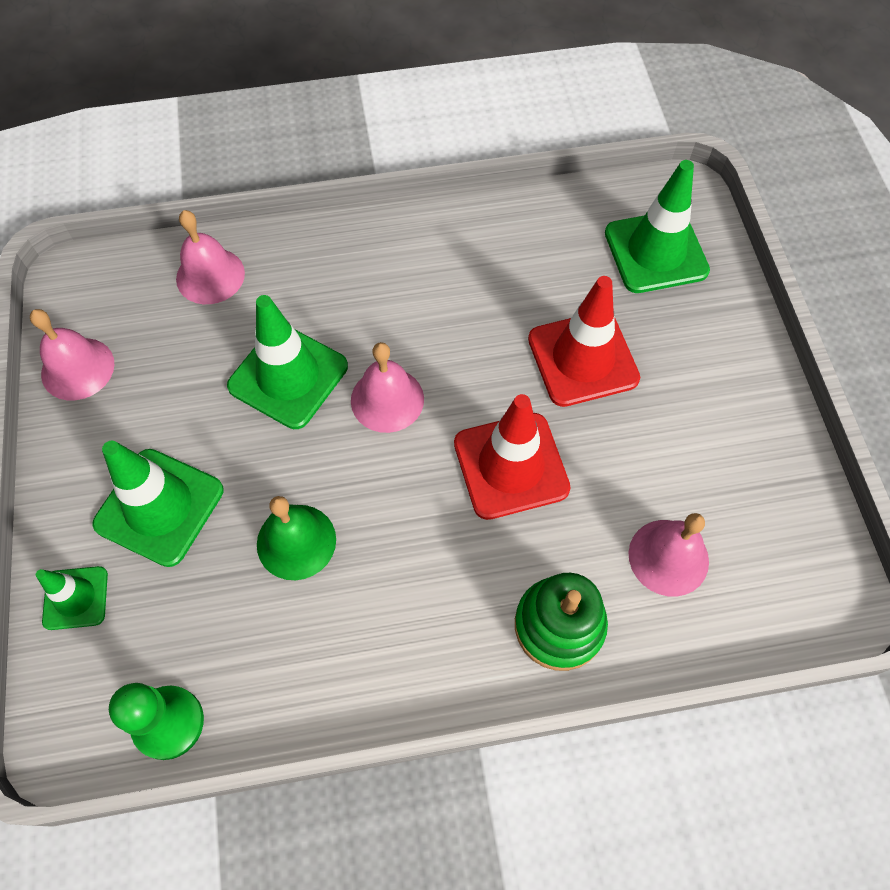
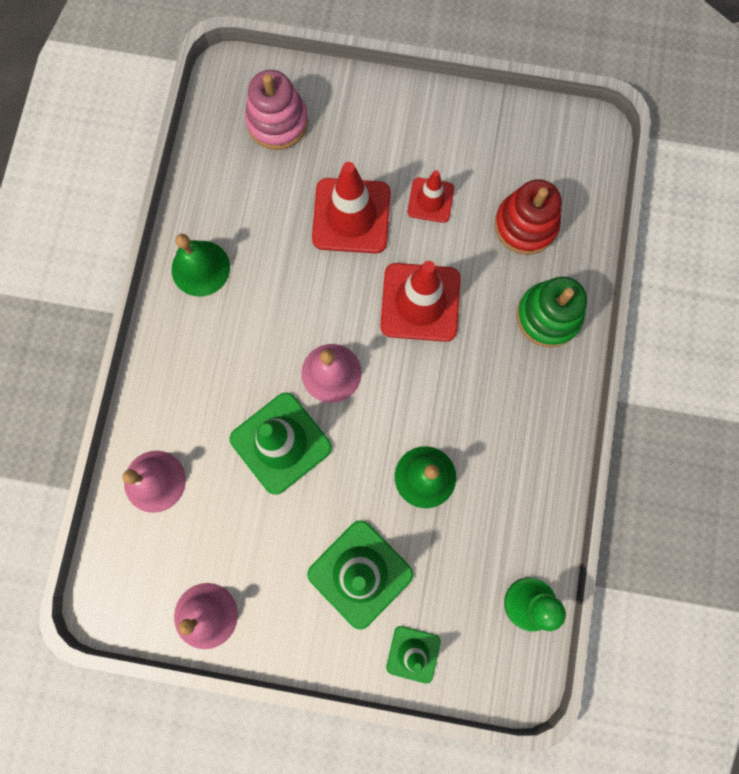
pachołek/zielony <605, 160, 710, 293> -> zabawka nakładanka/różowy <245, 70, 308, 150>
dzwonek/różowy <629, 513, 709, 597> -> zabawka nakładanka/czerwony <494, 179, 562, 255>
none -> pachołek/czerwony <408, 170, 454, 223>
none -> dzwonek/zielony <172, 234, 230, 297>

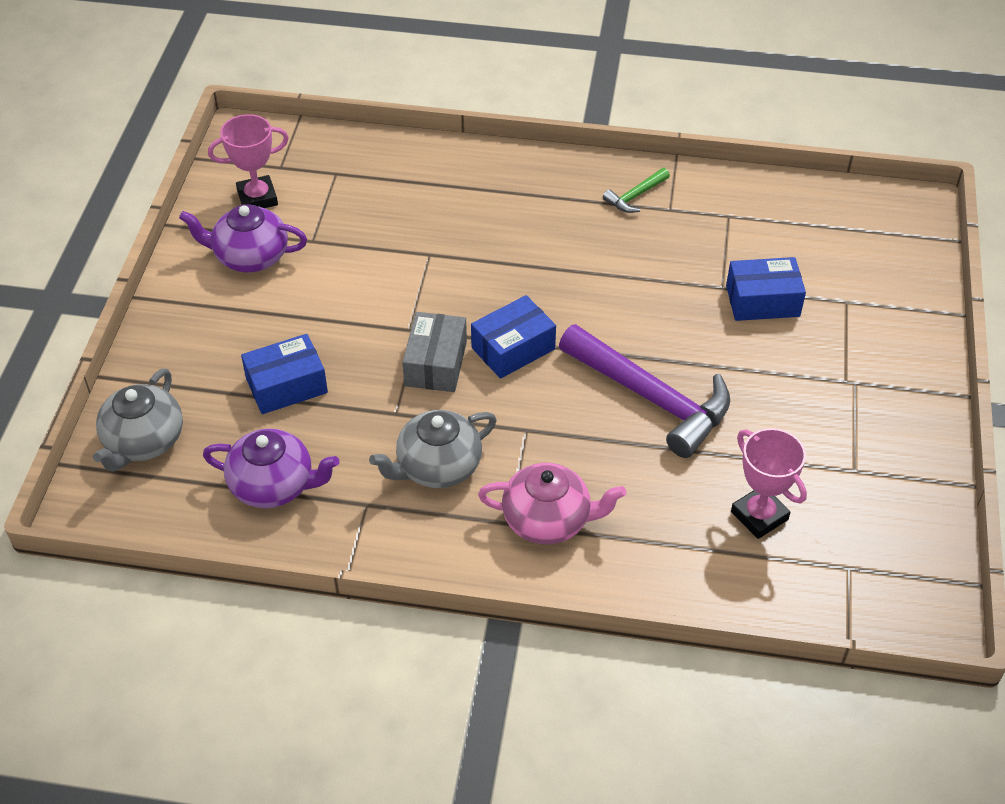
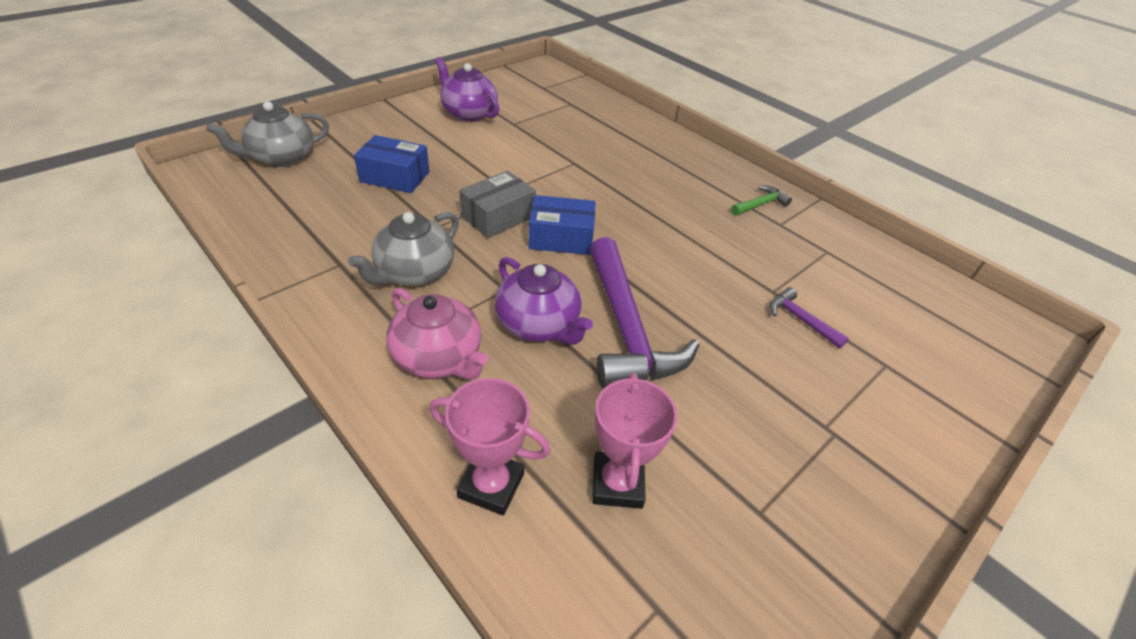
puchar/różowy <208, 114, 289, 208> -> puchar/różowy <430, 378, 550, 516>, shifted
młotek/zielony <603, 168, 670, 213> -> młotek/zielony <731, 186, 792, 216>, 150 degrees clockwise
pudełko/niebieski <726, 257, 806, 321> -> młotek/fioletowy <770, 287, 849, 349>
imbryk/szary <369, 410, 497, 488> -> imbryk/szary <348, 212, 459, 286>, 60 degrees counterclockwise
imbryk/fioletowy <203, 428, 340, 508> -> imbryk/fioletowy <495, 257, 593, 345>, shifted

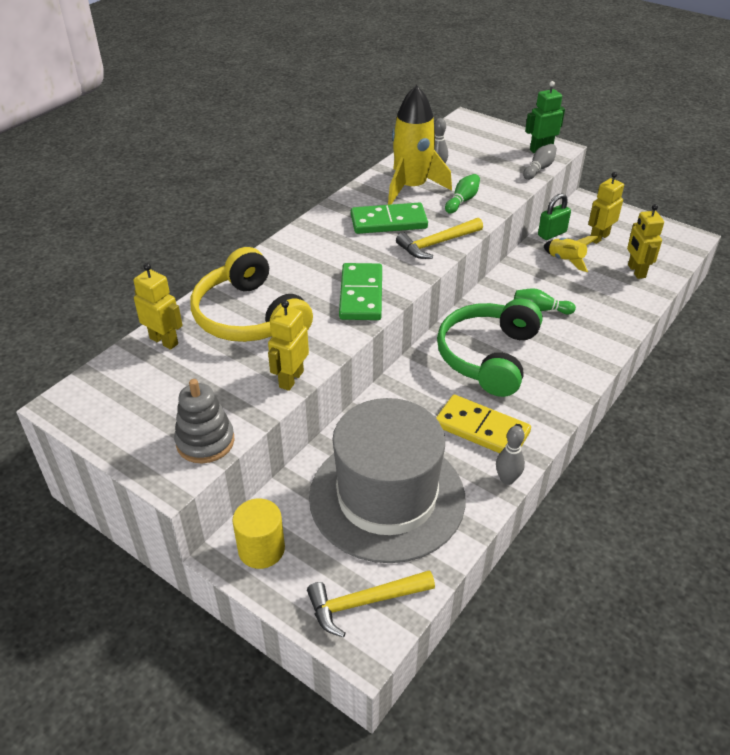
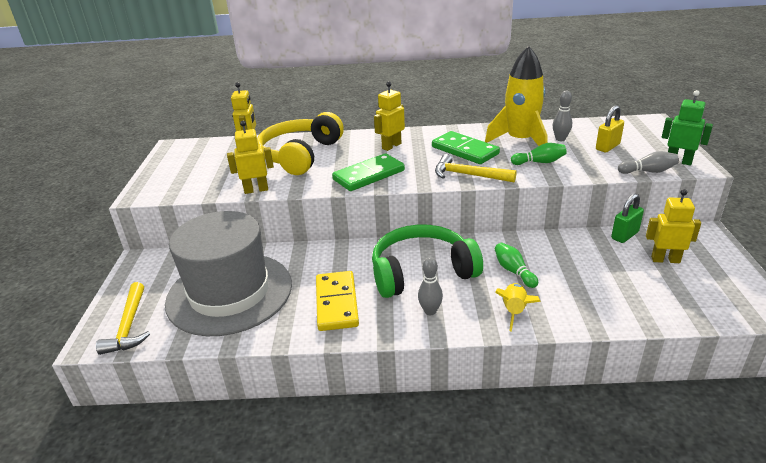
kłódka/zielony <538, 193, 571, 240> -> kłódka/zielony <611, 193, 644, 243>, 60 degrees counterclockwise
robot/żółty <627, 204, 664, 279> -> robot/żółty <374, 82, 405, 151>, shifted
rakieta/żółty <544, 236, 598, 272> -> rakieta/żółty <495, 283, 541, 332>, shifted
zabawka nakładanka/szary <174, 379, 234, 463> -> none
kręgiel/szary <496, 426, 525, 485> -> kręgiel/szary <418, 257, 443, 315>, shifted
walec/żółty <232, 498, 285, 569> -> none
młotek/żółty <307, 570, 435, 637> -> młotek/żółty <96, 282, 150, 355>, 135 degrees counterclockwise
none -> kłódka/żółty <596, 105, 624, 152>

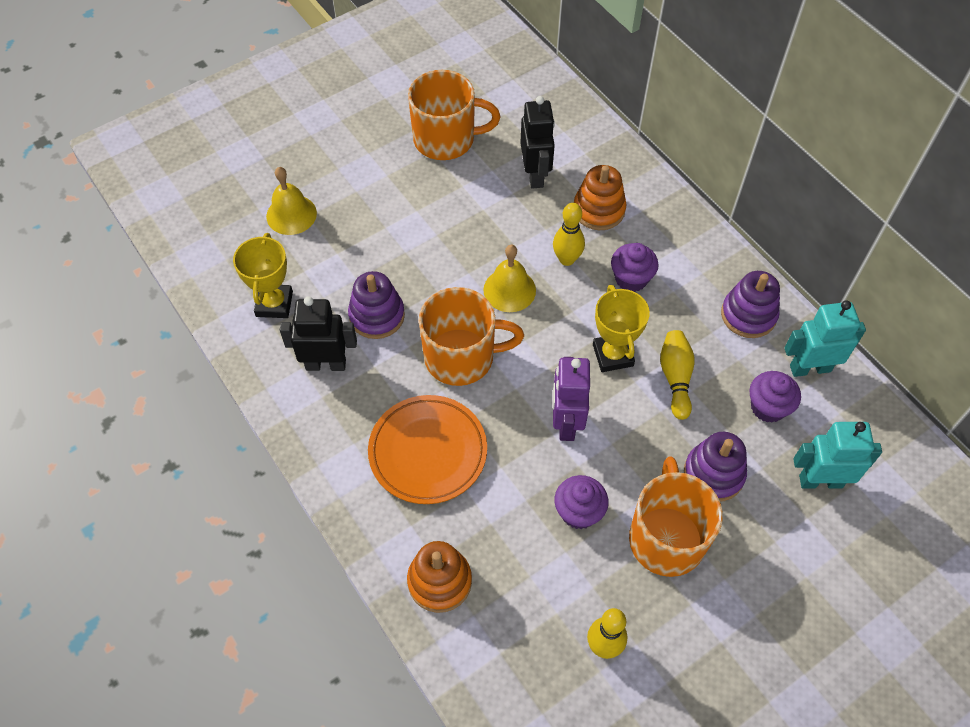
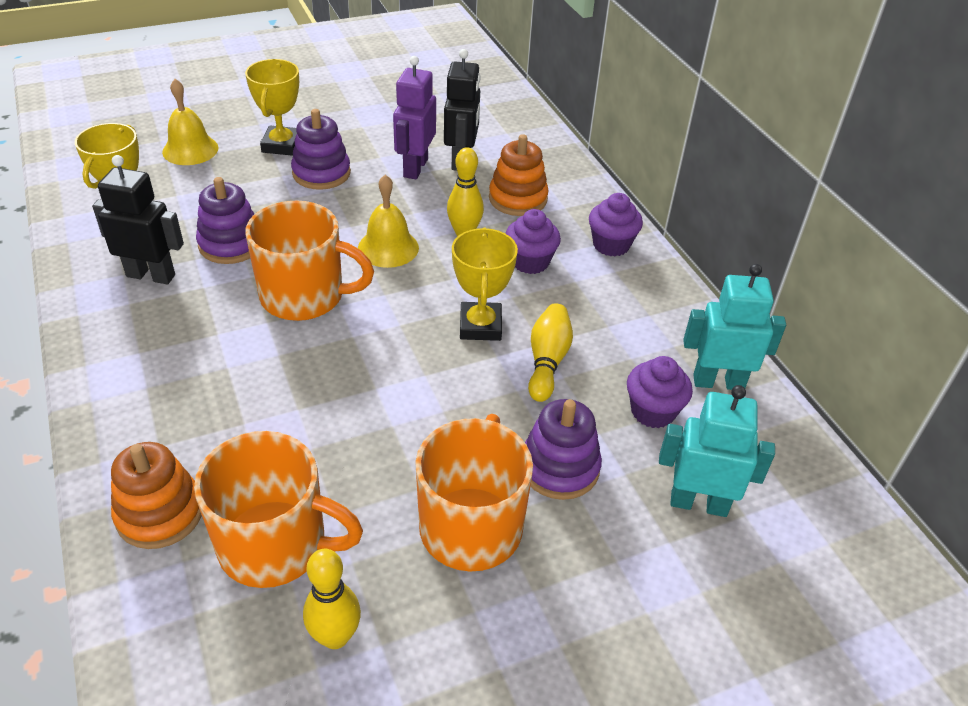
kubek/pomarańczowy <408, 70, 500, 160> -> kubek/pomarańczowy <194, 431, 363, 588>, shifted
zabawka nakładanka/fioletowy <721, 271, 780, 338> -> zabawka nakładanka/fioletowy <291, 109, 351, 190>, shifted
robot/fioletowy <553, 357, 590, 441> -> robot/fioletowy <393, 56, 436, 179>, shifted
talerz/pomarańczowy <368, 395, 487, 504> -> none
muffinka/fioletowy <555, 475, 609, 529> -> muffinka/fioletowy <589, 193, 643, 257>, shifted
none -> puchar/żółty <245, 59, 299, 156>

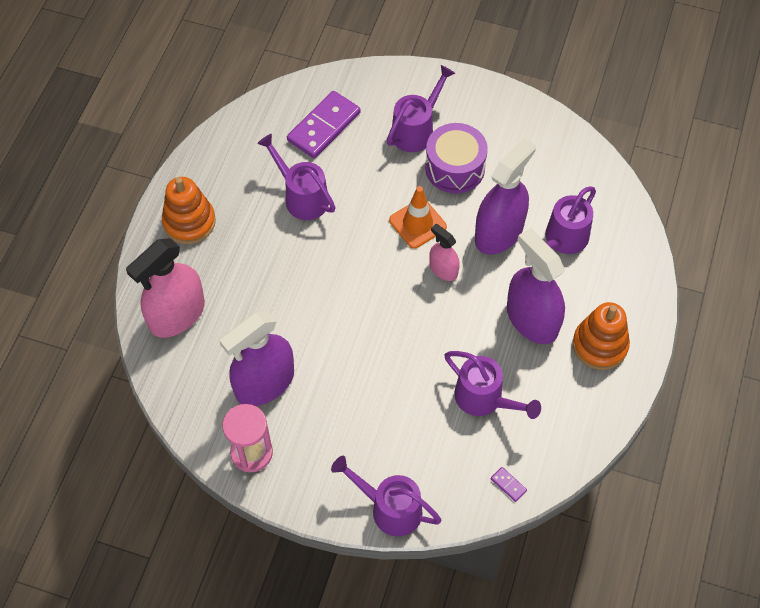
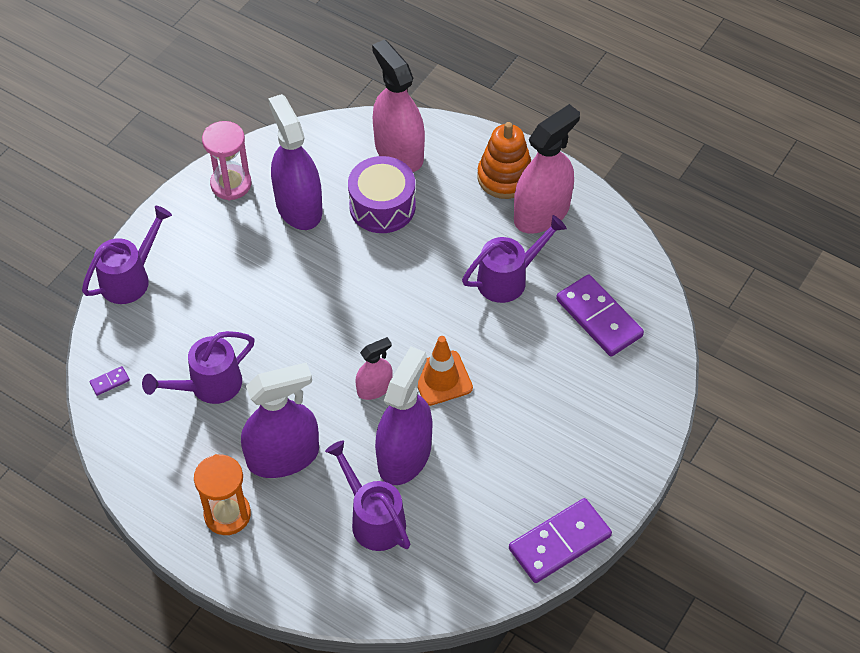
konewka/fioletowy <387, 65, 455, 152> -> none
bęben/fioletowy <425, 123, 488, 193> -> bęben/fioletowy <348, 156, 416, 233>, shifted
spryskiwacz/fioletowy <475, 138, 536, 255> -> spryskiwacz/fioletowy <375, 347, 432, 485>, 120 degrees counterclockwise
zabawka nakładanka/pomarańczowy <573, 302, 630, 370> -> klepsydra/pomarańczowy <194, 454, 251, 535>
none -> spryskiwacz/różowy <514, 104, 580, 234>
none -> kostka domina/fioletowy <509, 498, 612, 583>

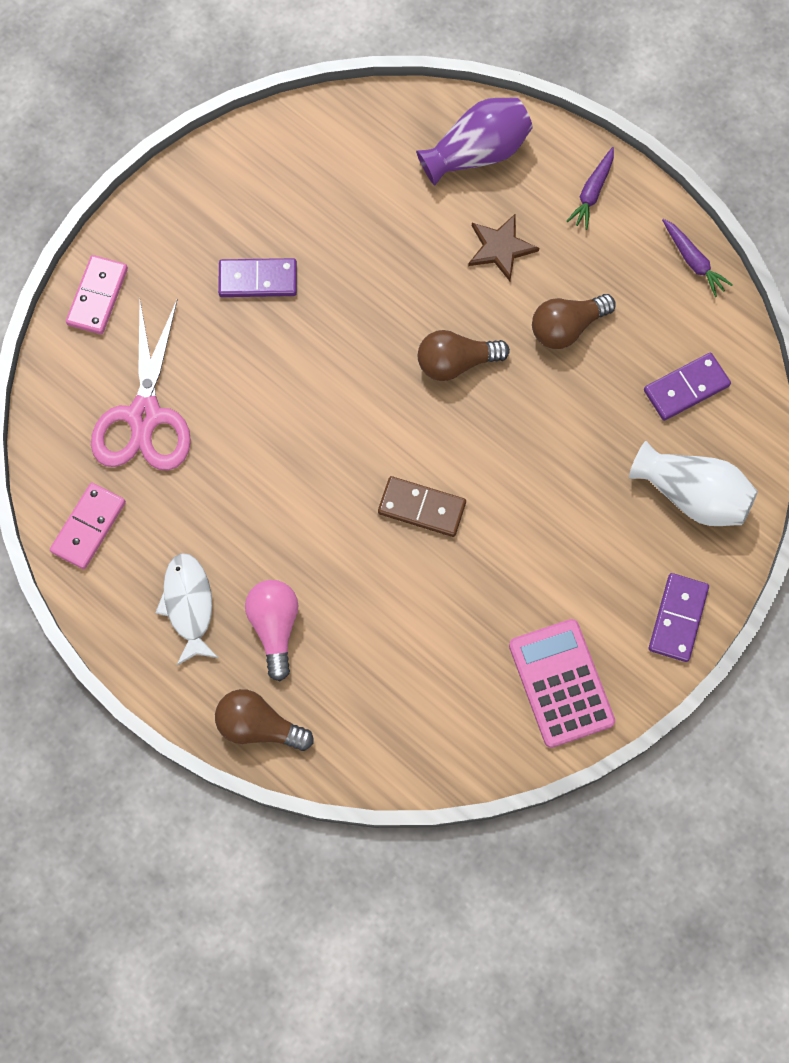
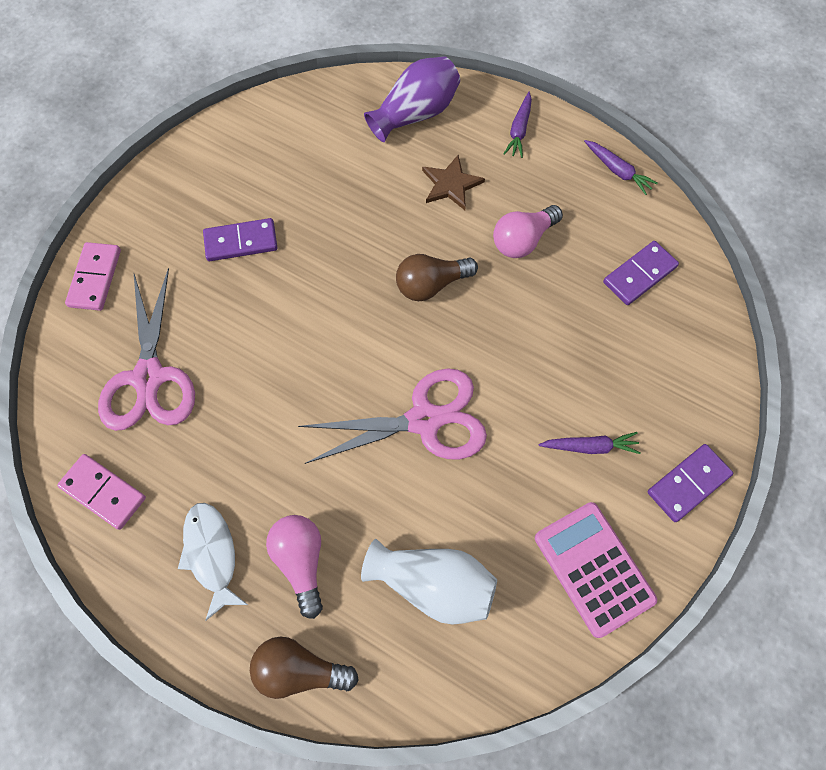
żarówka/brązowy <532, 294, 616, 349> -> żarówka/różowy <493, 205, 563, 258>
wazon/biały <629, 441, 758, 526> -> wazon/biały <361, 539, 497, 625>, shifted
kostka domina/brązowy <378, 476, 466, 537> -> nożyczki/różowy <298, 368, 487, 464>
kostka domina/różowy <50, 483, 126, 569> -> kostka domina/różowy <57, 454, 146, 530>, 75 degrees counterclockwise
kostka domina/fioletowy <649, 573, 709, 662> -> kostka domina/fioletowy <647, 444, 733, 522>, 45 degrees clockwise
none -> marchewka/fioletowy <538, 432, 640, 454>

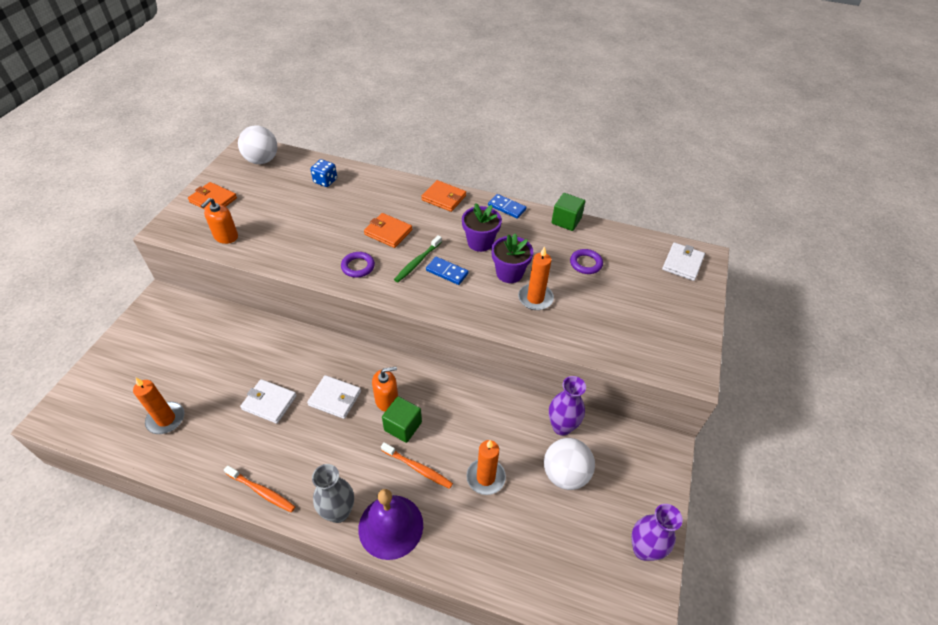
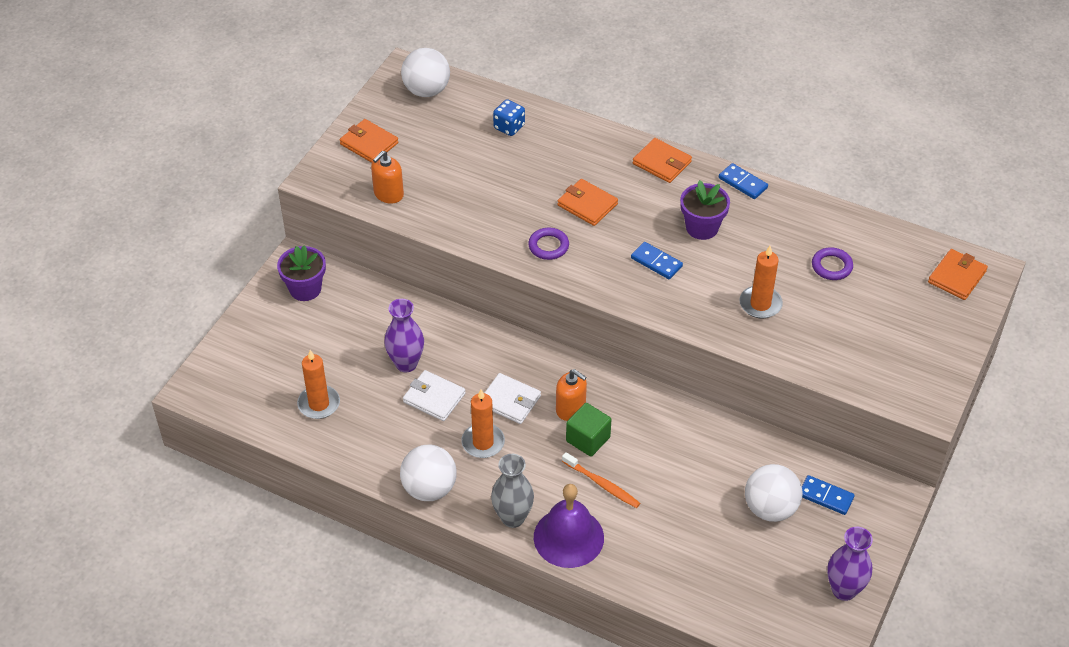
sześcian/zielony <552, 193, 585, 231> -> none
doniczka/fioletowy <491, 234, 533, 283> -> doniczka/fioletowy <277, 245, 326, 301>, shifted
szczoteczka do zębów/zielony <394, 235, 442, 282> -> none
portfel/biały <662, 242, 705, 281> -> portfel/pomarańczowy <928, 249, 988, 300>
dozownik mydła/pomarańczowy <372, 367, 398, 412> -> dozownik mydła/pomarańczowy <556, 369, 587, 421>, 45 degrees clockwise
wazon/fioletowy <549, 376, 586, 436> -> wazon/fioletowy <384, 299, 424, 372>, shifted
świeca/pomarańczowy <466, 440, 506, 495> -> świeca/pomarańczowy <461, 389, 505, 458>, shifted
szczoteczka do zębów/pomarańczowy <224, 465, 295, 512> -> piłka/biały <400, 445, 457, 501>
none -> kostka domina/niebieski <802, 475, 855, 515>

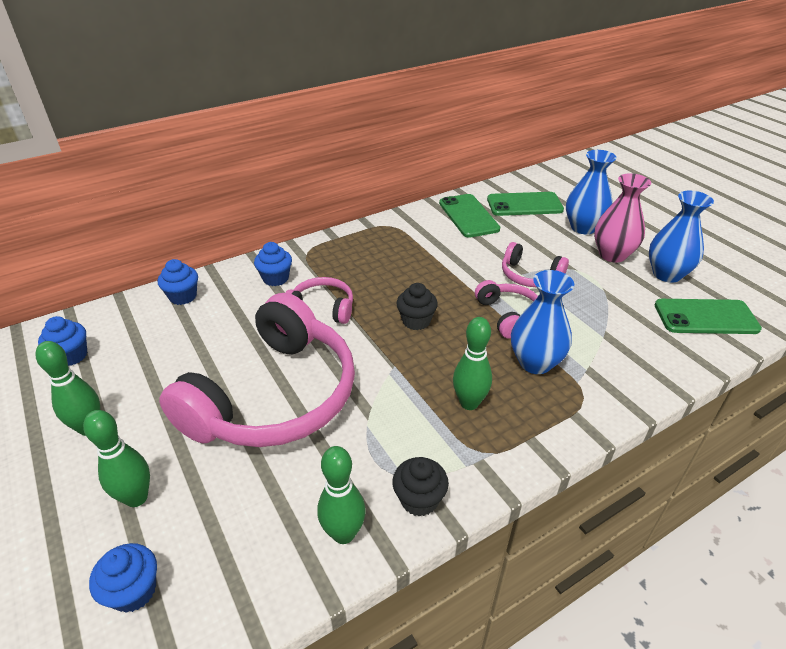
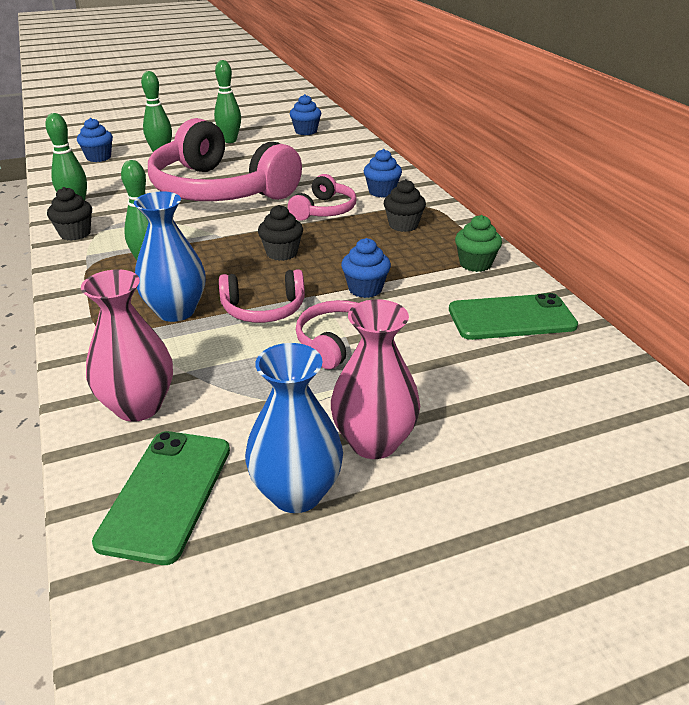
wazon/niebieski <566, 150, 617, 234> -> none
telefon/zielony <487, 192, 564, 216> -> none
muffinka/niebieski <158, 259, 198, 305> -> muffinka/niebieski <341, 238, 391, 298>, shifted
none -> muffinka/czarny <384, 179, 426, 232>
none -> muffinka/zielony <455, 215, 502, 272>
none -> wazon/różowy <81, 269, 173, 422>

